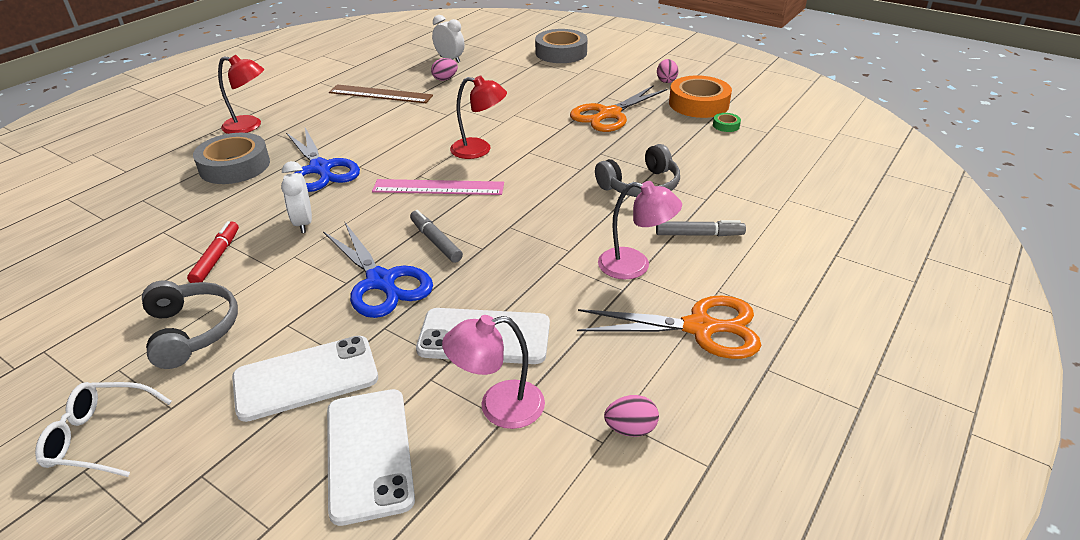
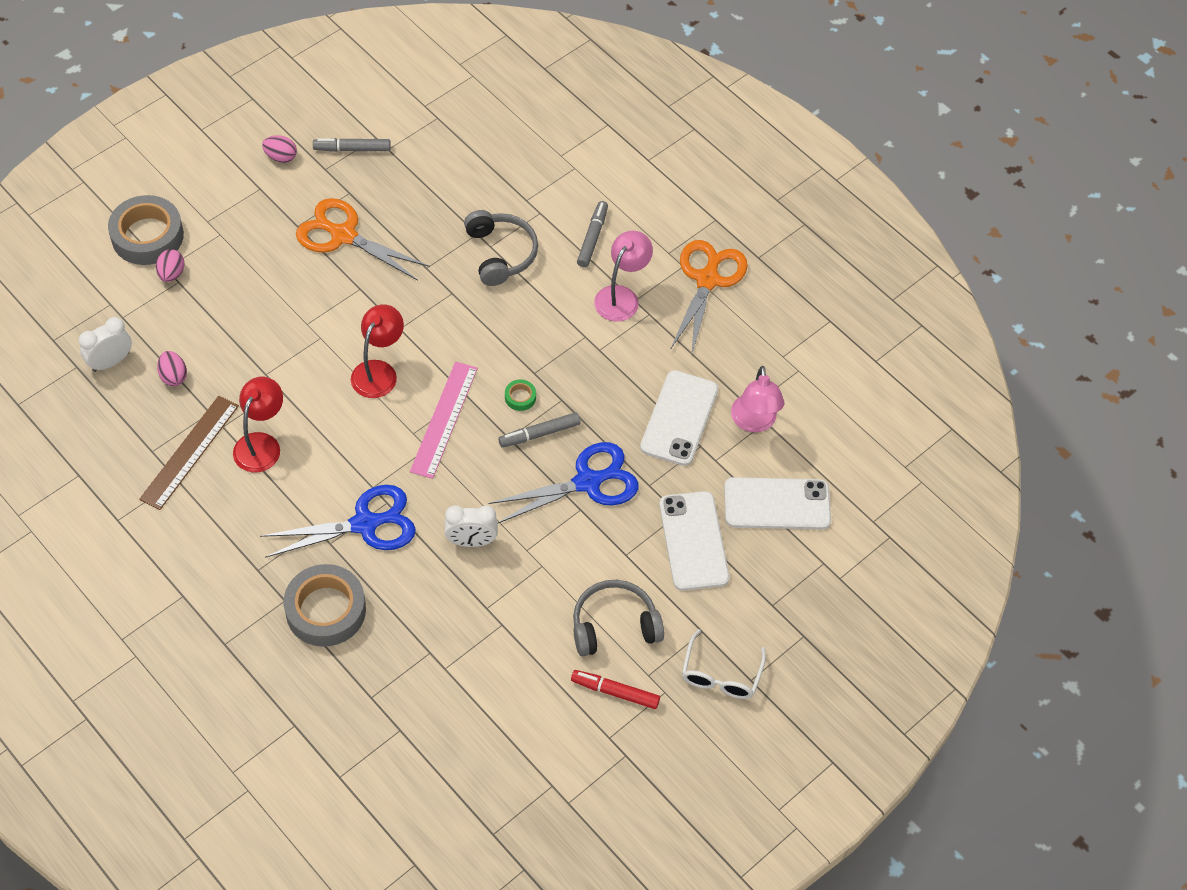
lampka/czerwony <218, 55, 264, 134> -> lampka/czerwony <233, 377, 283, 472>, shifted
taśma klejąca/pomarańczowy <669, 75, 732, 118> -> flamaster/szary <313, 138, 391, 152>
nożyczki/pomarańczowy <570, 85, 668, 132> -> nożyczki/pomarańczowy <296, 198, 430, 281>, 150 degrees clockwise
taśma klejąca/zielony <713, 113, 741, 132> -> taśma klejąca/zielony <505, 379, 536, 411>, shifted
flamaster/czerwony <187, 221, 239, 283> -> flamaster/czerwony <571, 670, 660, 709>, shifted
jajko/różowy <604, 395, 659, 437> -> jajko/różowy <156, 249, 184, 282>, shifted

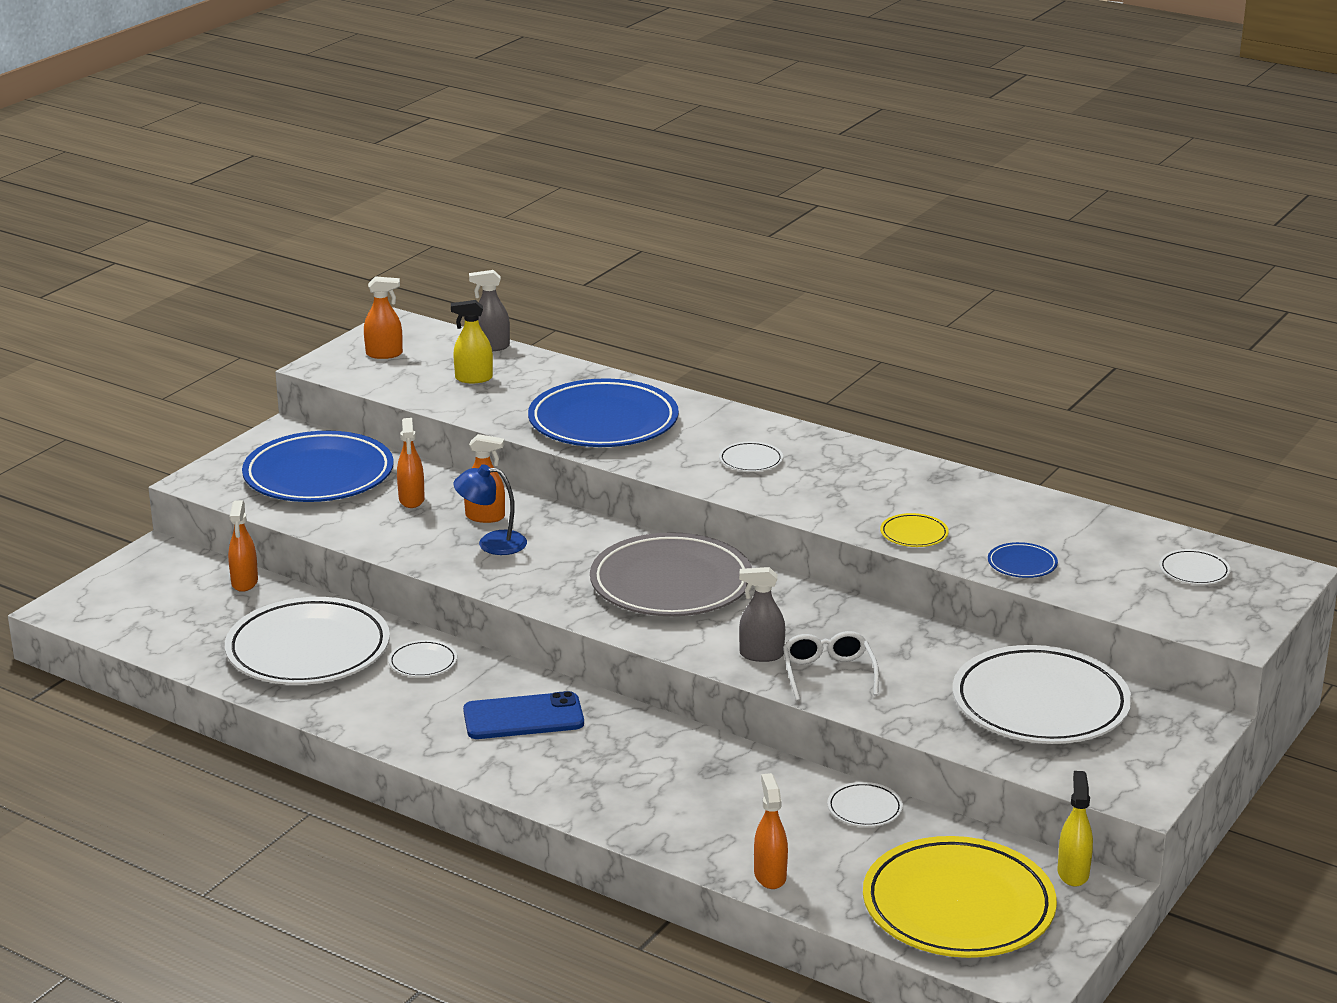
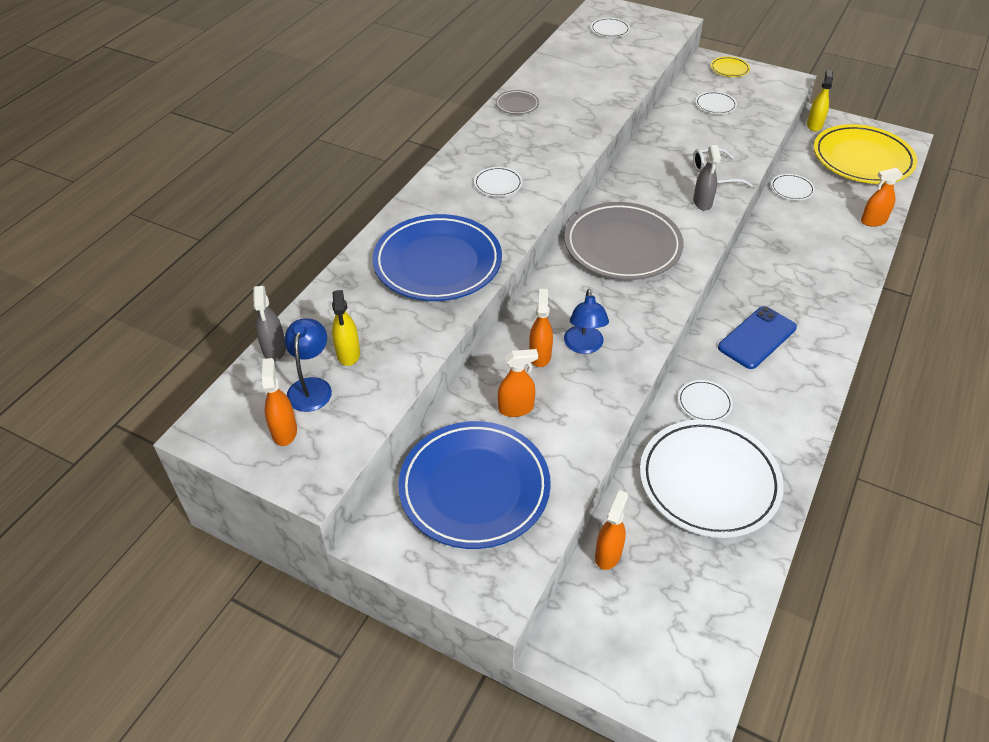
spryskiwacz/pomarańczowy <228, 500, 258, 592> -> spryskiwacz/pomarańczowy <595, 490, 628, 570>, 60 degrees counterclockwise
talerz/żółty <880, 513, 949, 547> -> talerz/żółty <711, 57, 750, 77>, shifted
talerz/niebieski <988, 542, 1058, 578> -> none
talerz/biały <953, 645, 1132, 744> -> talerz/biały <696, 91, 737, 114>, x0.41
telefon/niebieski <463, 691, 584, 739> -> telefon/niebieski <718, 306, 797, 369>, 60 degrees clockwise
spryskiwacz/żółty <1057, 771, 1093, 887> -> spryskiwacz/żółty <807, 70, 833, 131>, 105 degrees clockwise
none -> talerz/szary <495, 90, 539, 114>
none -> lampka/niebieski <284, 318, 332, 412>

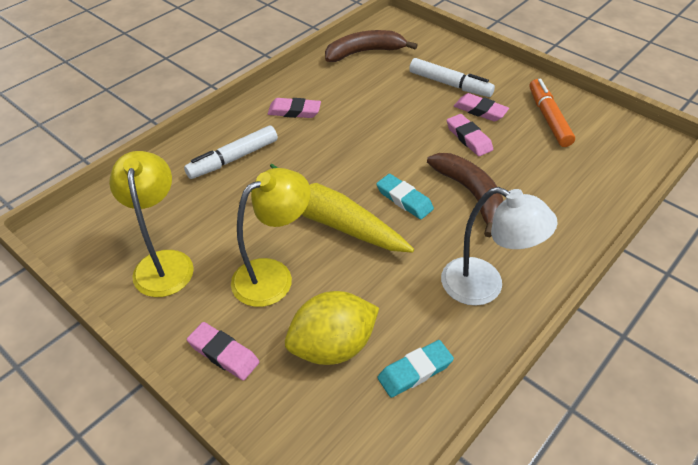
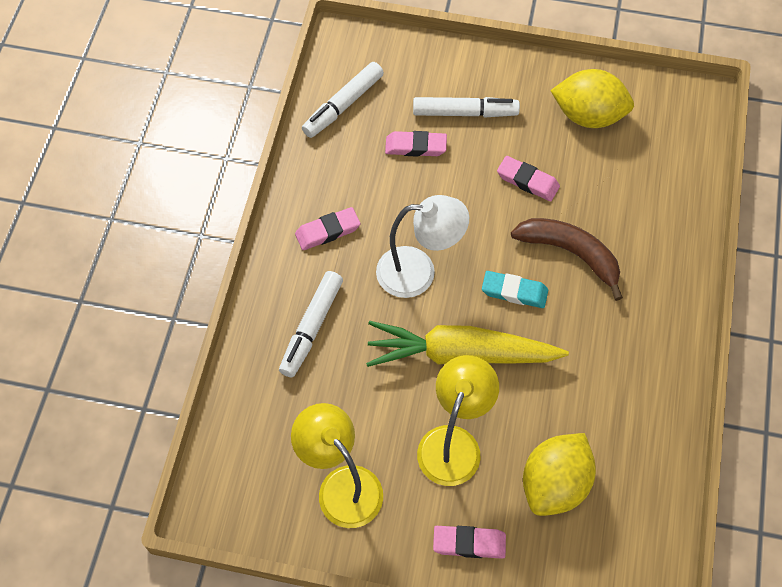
banan/brązowy <325, 30, 418, 62> -> flamaster/biały <302, 62, 384, 138>
flamaster/pomarańczowy <529, 79, 575, 147> -> cytryna/żółty <550, 69, 634, 128>
gumka do mazania/różowy <454, 93, 509, 122> -> gumka do mazania/różowy <385, 131, 447, 157>, shifted
lampka/biały <441, 187, 558, 306> -> lampka/biały <376, 195, 469, 298>, shifted
gumka do mazania/turkusowy <377, 340, 454, 398> -> none

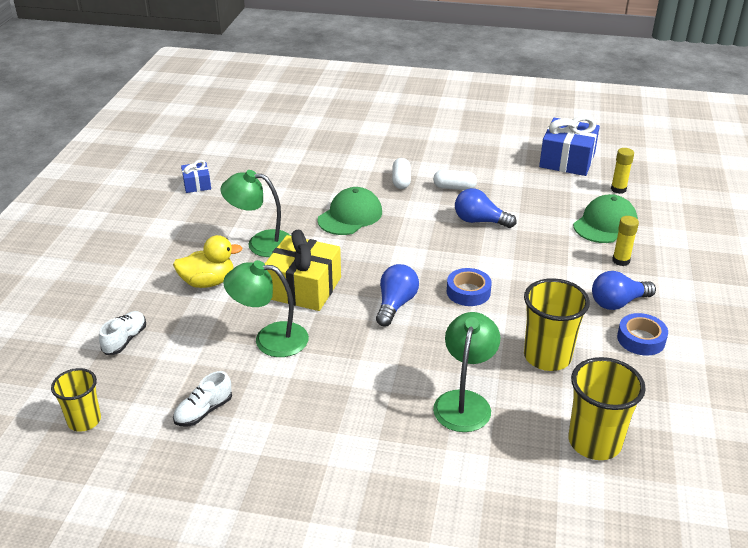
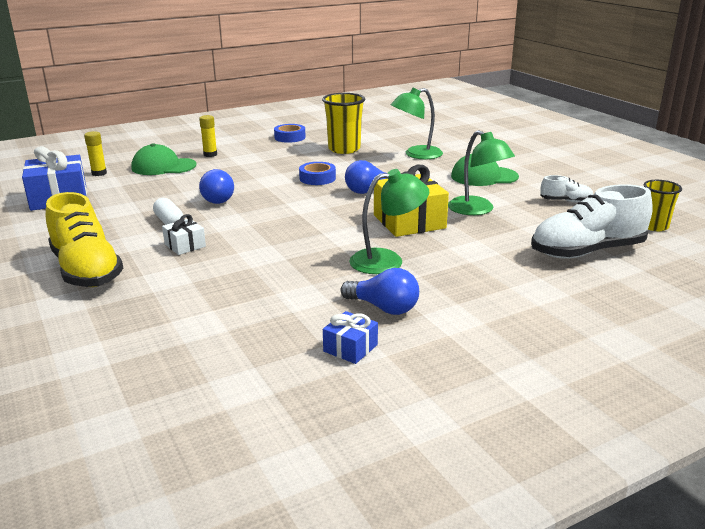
kapsułka/biały <392, 158, 411, 189> -> prezent/biały <162, 214, 206, 255>
lampka/zielony <221, 170, 291, 257> -> lampka/zielony <349, 169, 429, 274>, 75 degrees counterclockwise
czapka/zielony <317, 187, 382, 235> -> czapka/zielony <451, 154, 519, 186>, shifted
kaczka/żółty <173, 235, 242, 288> -> none
żarówka/niebieski <592, 271, 656, 310> -> żarówka/niebieski <341, 268, 419, 315>, shifted
but/biały <99, 311, 146, 355> -> but/biały <531, 184, 653, 259>, x2.09
szklanka/żółty <569, 357, 646, 460> -> none
none -> but/żółty <46, 192, 123, 287>

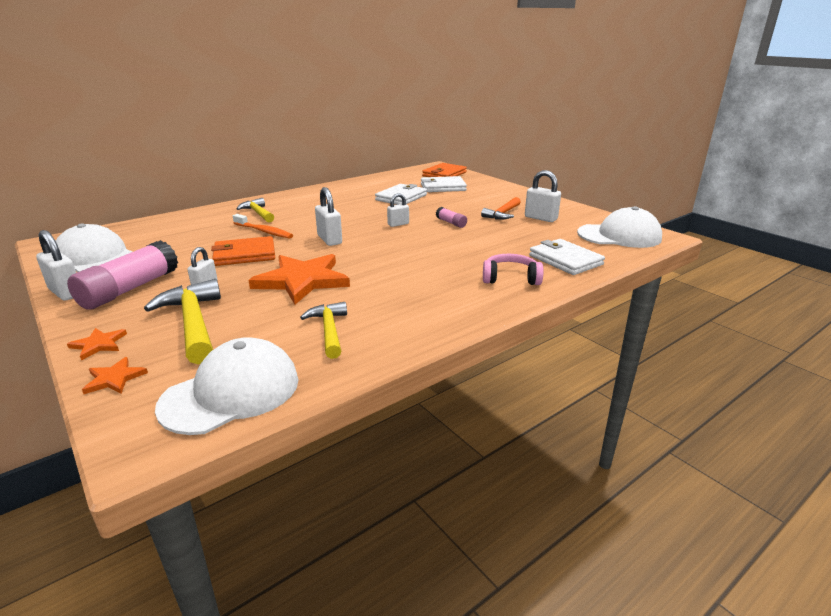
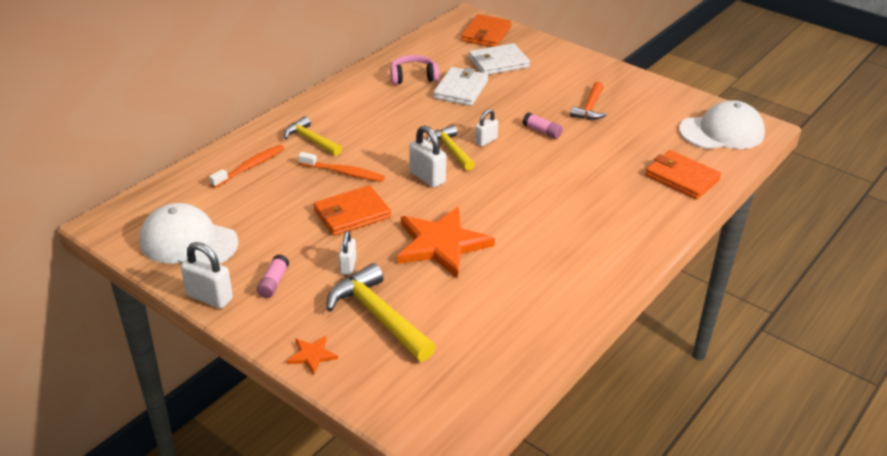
kłódka/biały <525, 170, 561, 222> -> none
portfel/biały <529, 239, 605, 275> -> portfel/pomarańczowy <645, 150, 721, 199>
klej w sztyfcie/różowy <67, 240, 178, 310> -> klej w sztyfcie/różowy <257, 254, 289, 298>, x0.47
słuchawki/różowy <483, 254, 543, 285> -> słuchawki/różowy <390, 55, 439, 84>, shifted
młotek/żółty <300, 302, 347, 359> -> młotek/żółty <426, 125, 475, 171>, shifted
czapka/biały <155, 337, 298, 435> -> none
gwiazda/pomarańczowy <82, 357, 148, 394> -> none
none -> szczoteczka do zębów/pomarańczowy <209, 145, 285, 188>

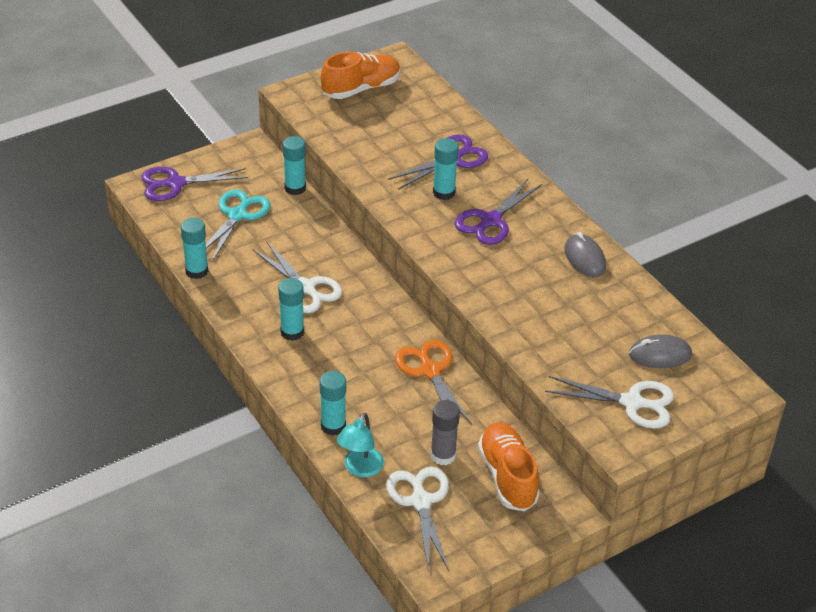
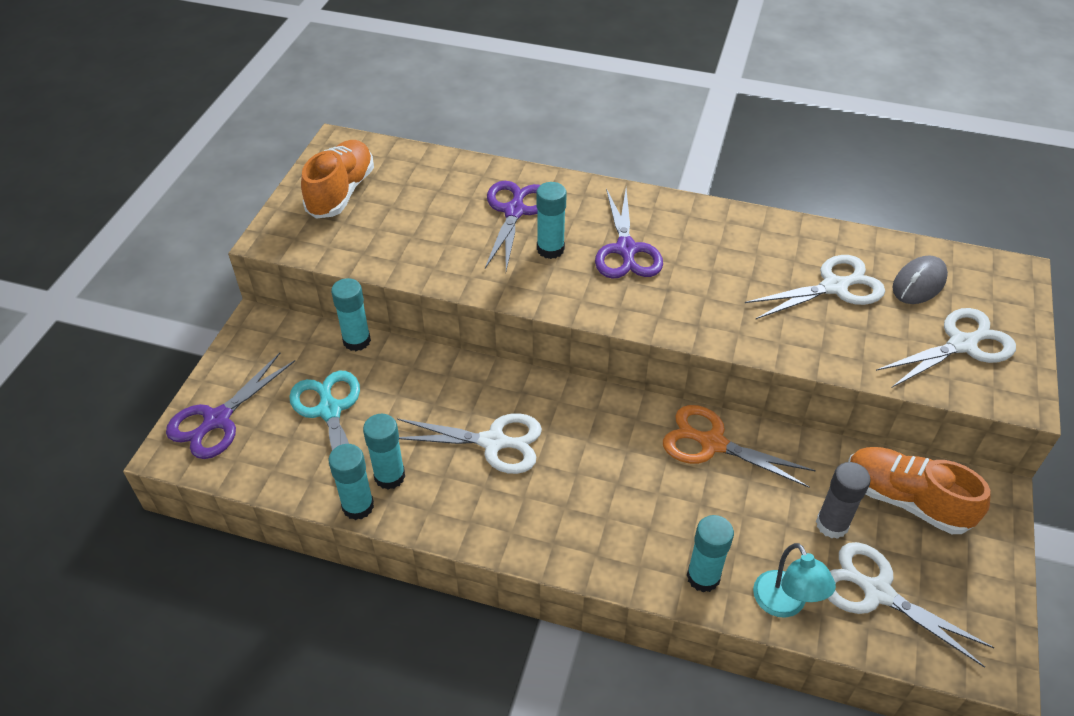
myszka/szary <565, 232, 606, 277> -> none
klej w sztyfcie/turkusowy <278, 278, 304, 341> -> klej w sztyfcie/turkusowy <363, 414, 405, 489>, shifted
none -> nożyczki/biały <745, 255, 885, 319>

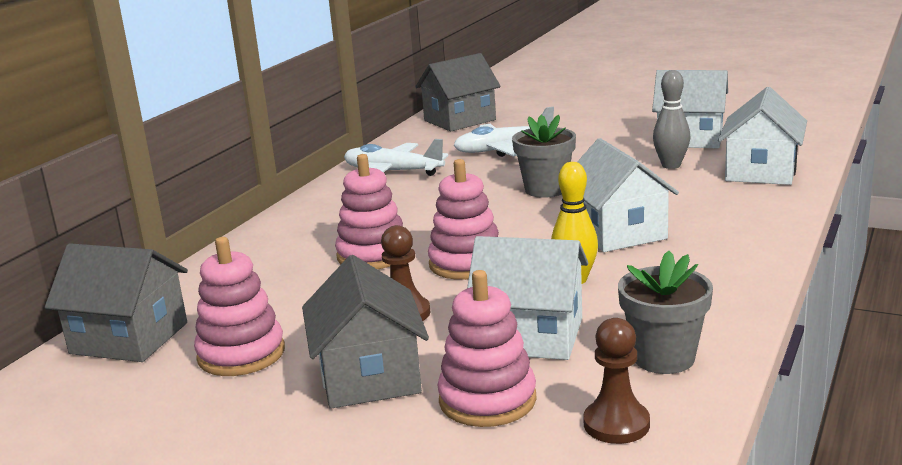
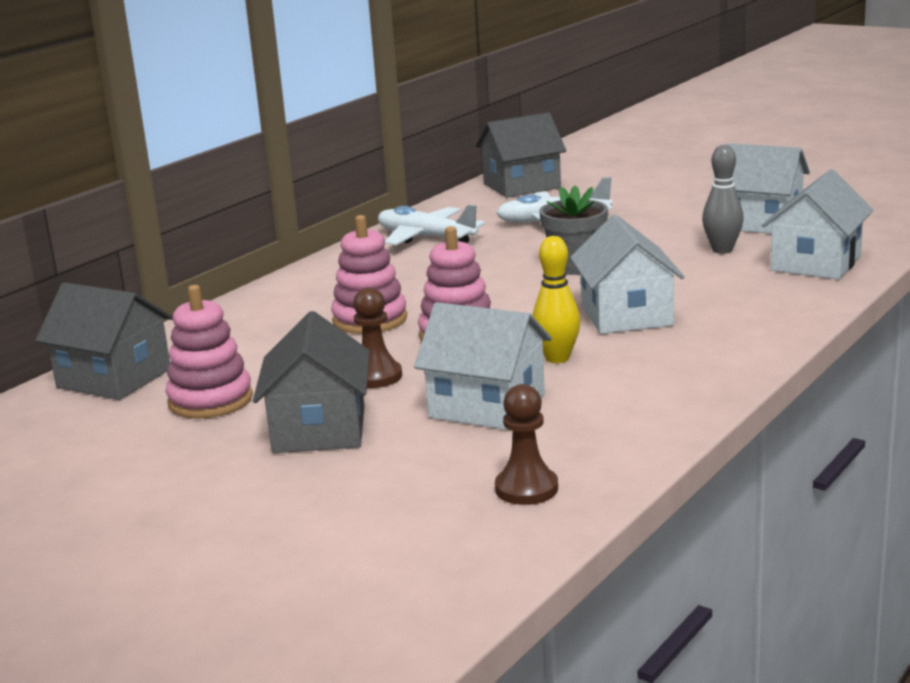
doniczka/szary <618, 251, 713, 374> -> none
zabawka nakładanka/różowy <437, 270, 537, 427> -> none

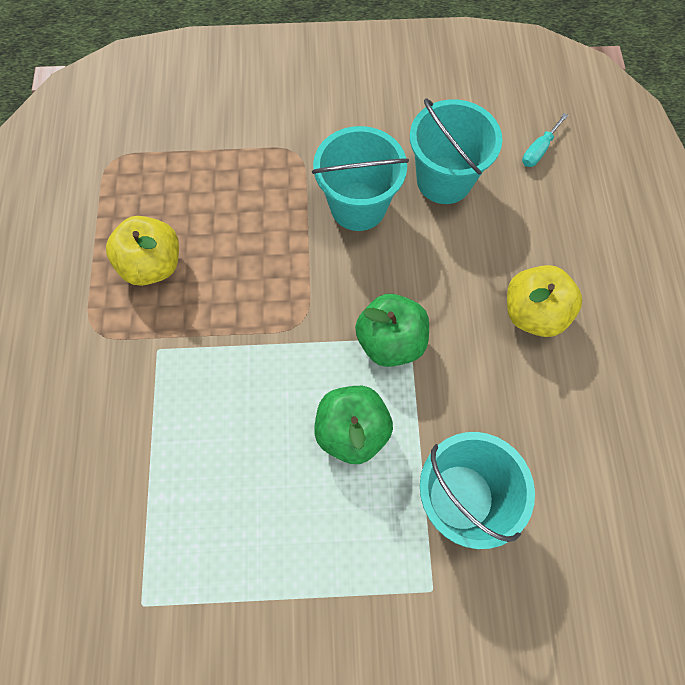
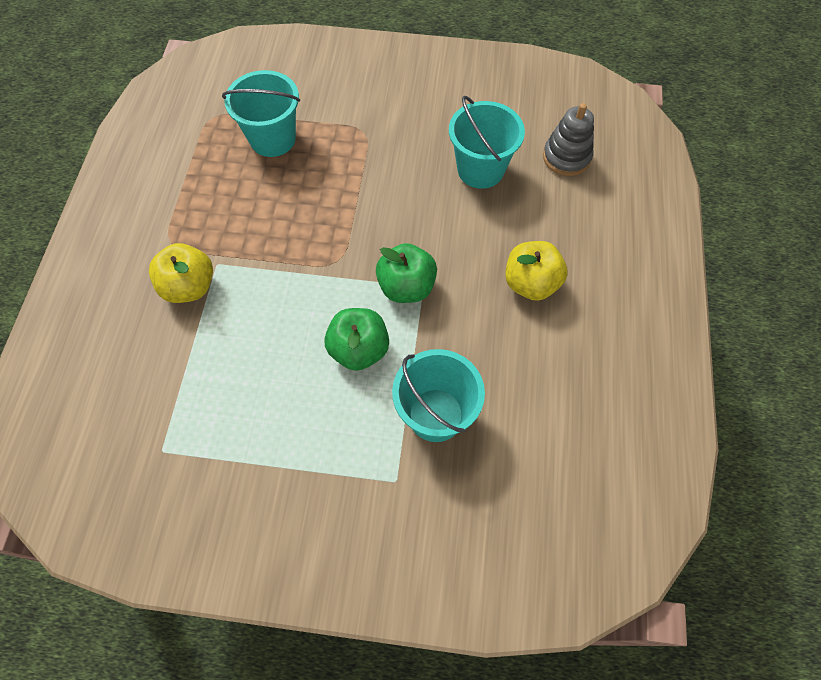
śrubokręt/turkusowy <522, 113, 568, 167> -> zabawka nakładanka/szary <543, 103, 594, 176>
wiadro/turkusowy <312, 126, 409, 231> -> wiadro/turkusowy <222, 70, 300, 157>, shifted
jabłko/żółty <106, 216, 179, 286> -> jabłko/żółty <149, 243, 213, 303>, shifted

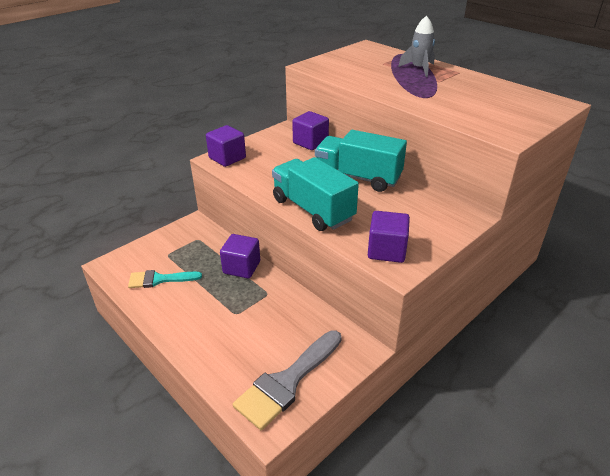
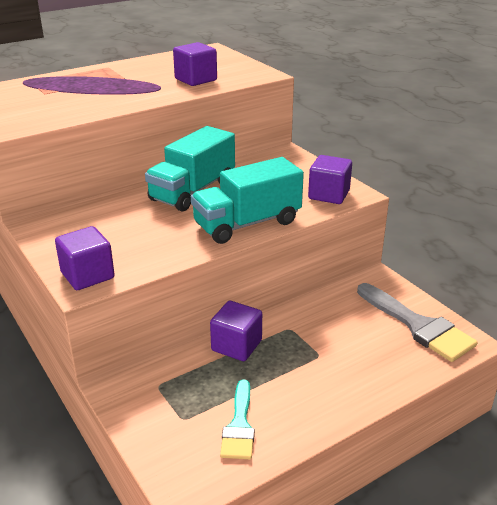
rakieta/szary <398, 15, 435, 77> -> none
sześcian/fioletowy <292, 111, 329, 150> -> sześcian/fioletowy <173, 42, 217, 86>, shifted

